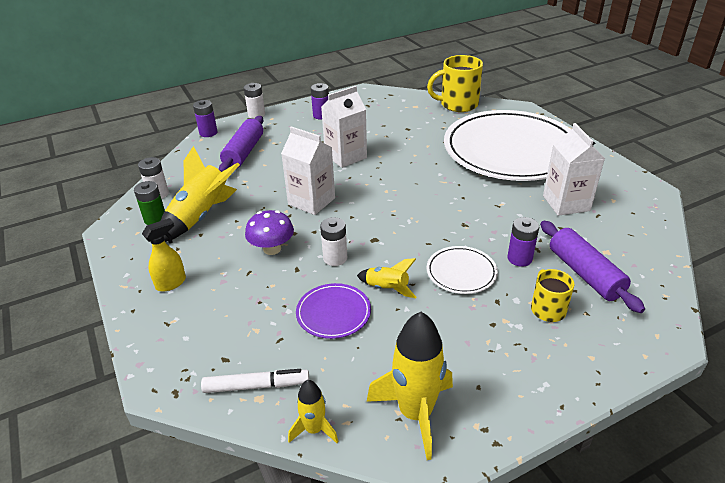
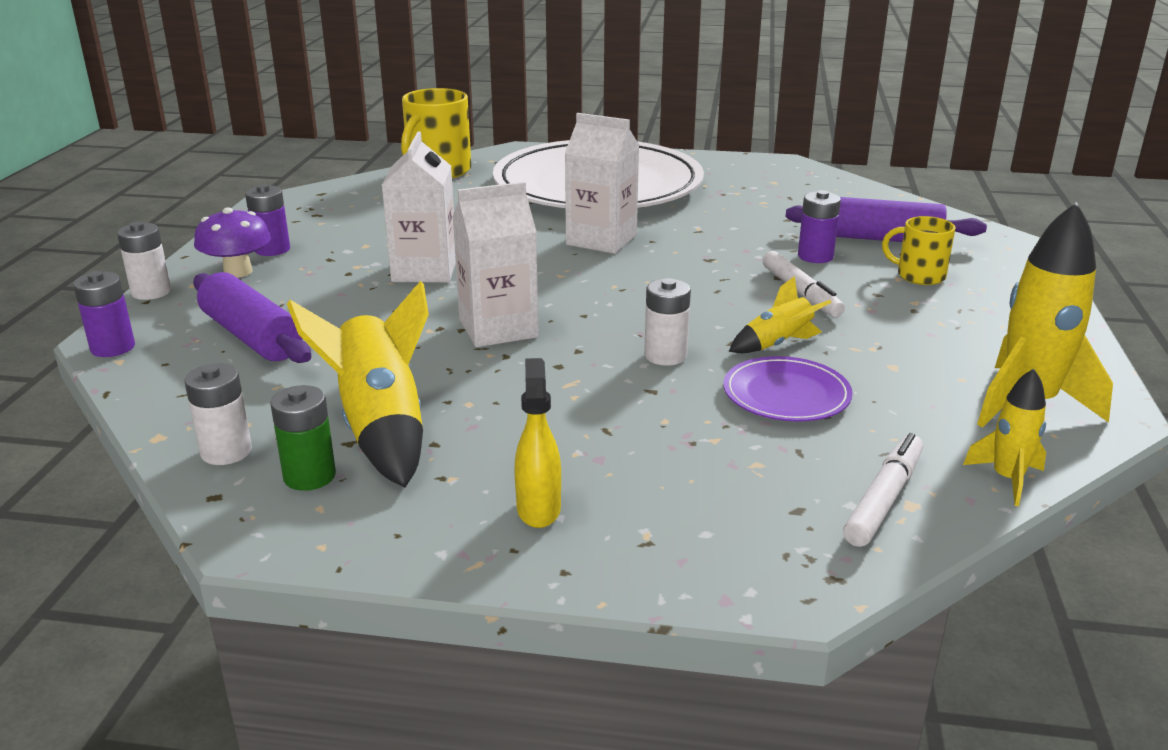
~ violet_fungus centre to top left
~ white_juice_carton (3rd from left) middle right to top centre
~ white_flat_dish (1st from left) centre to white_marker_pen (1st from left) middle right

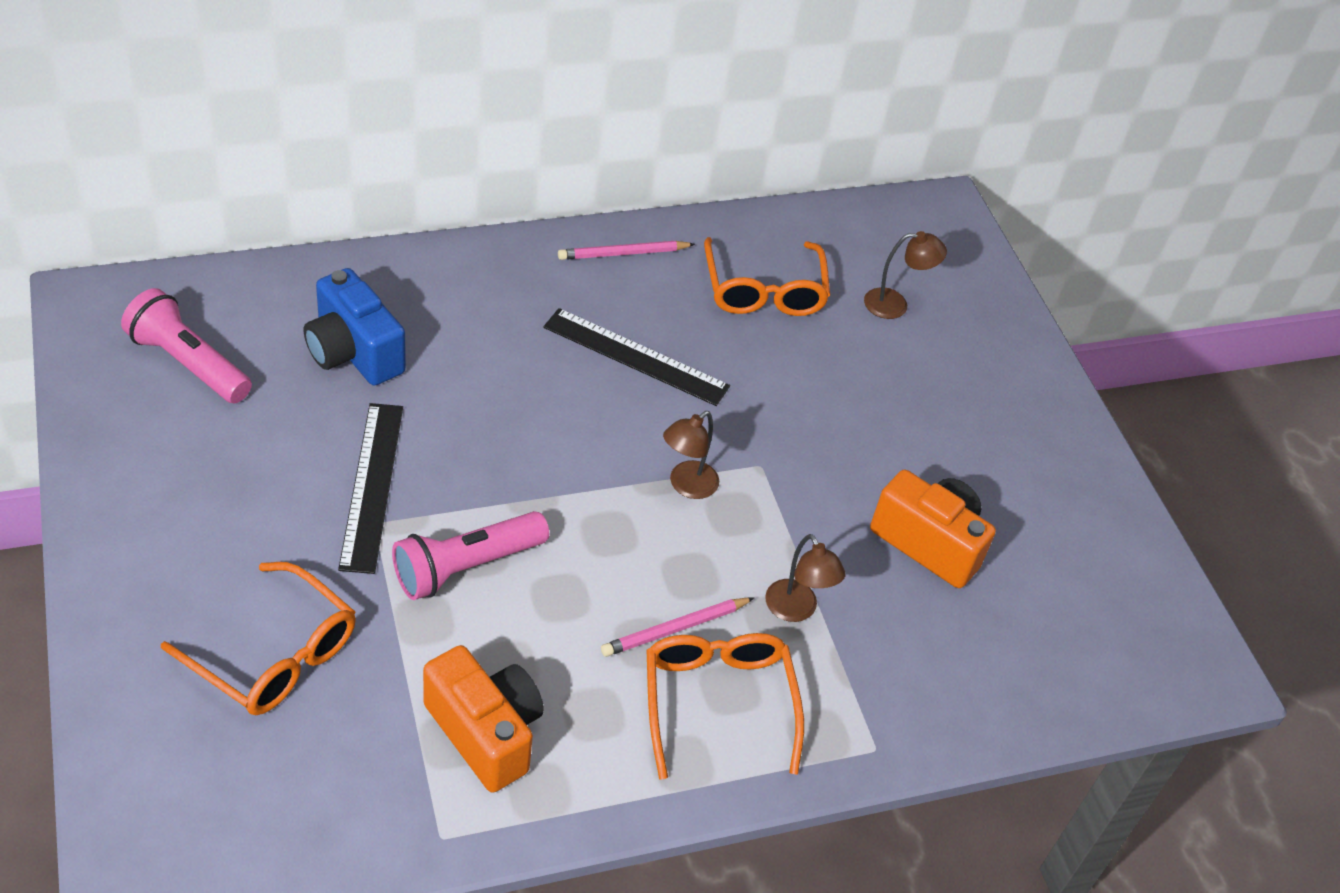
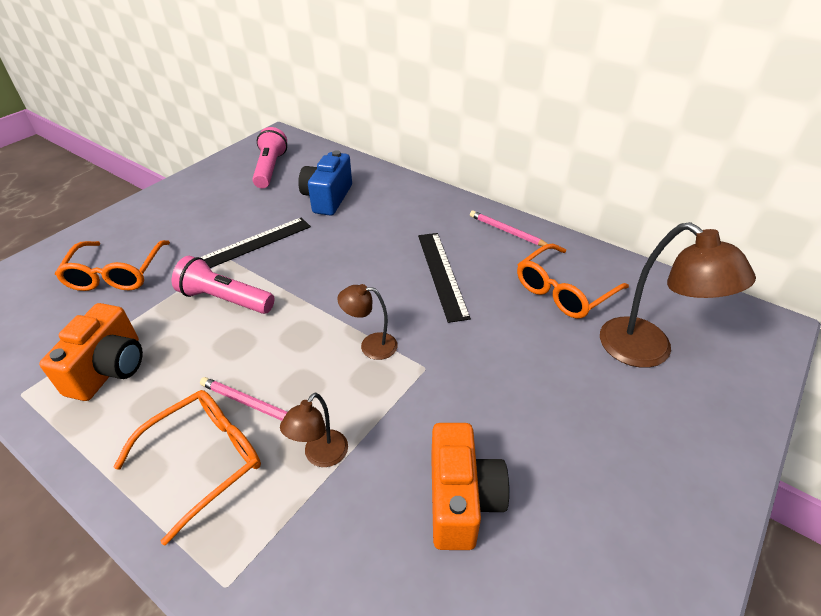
~ russet_lamp (3rd from left) top right = middle right x1.88

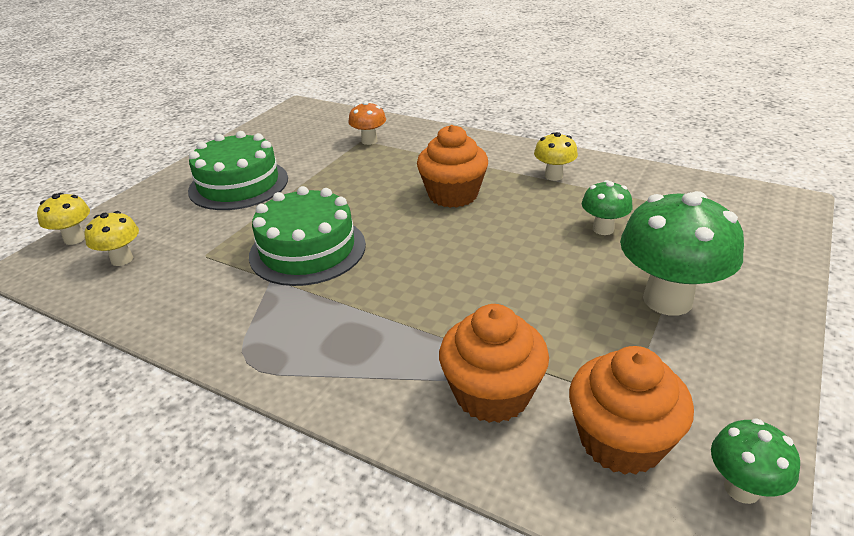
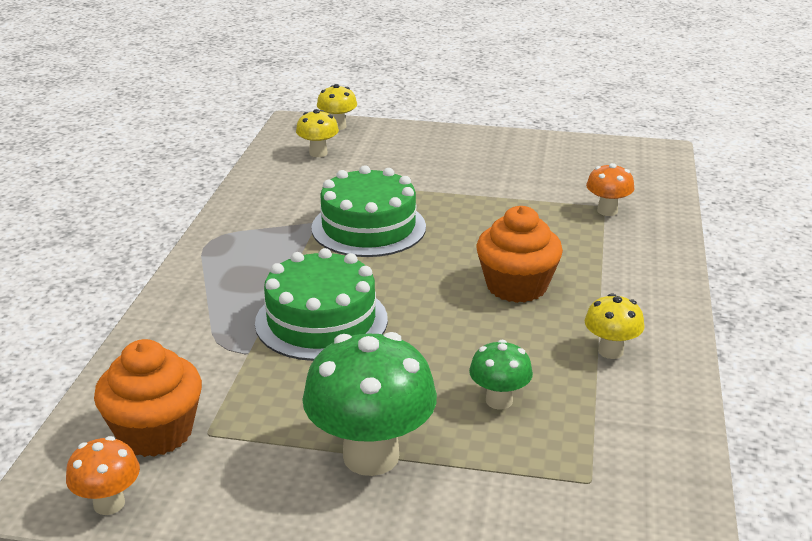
- orange_muffin (2nd from left) bottom centre
~ green_layer_cake (1st from left) top left to centre
~ green_fungus (3rd from left) bottom right to orange_fungus (1st from left) bottom left

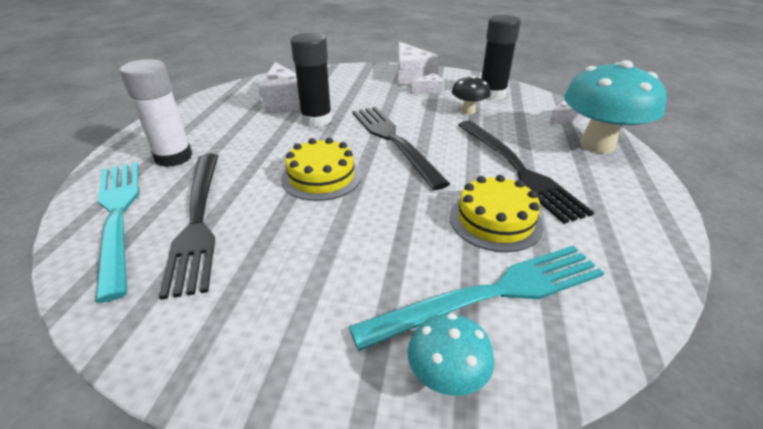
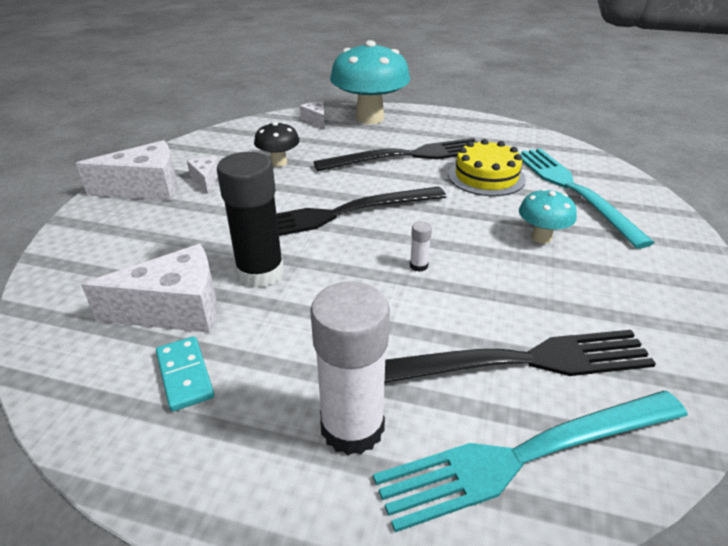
- jet-black_stick_of_glue (2nd from left) top centre
+ turquoise_domino_tile bottom left
~ turquoise_fungus (1st from left in the first image) bottom centre to turquoise_fungus (2nd from left) middle right
~ golden_layer_cake (1st from left) centre to white_stick_of_glue (2nd from left) centre

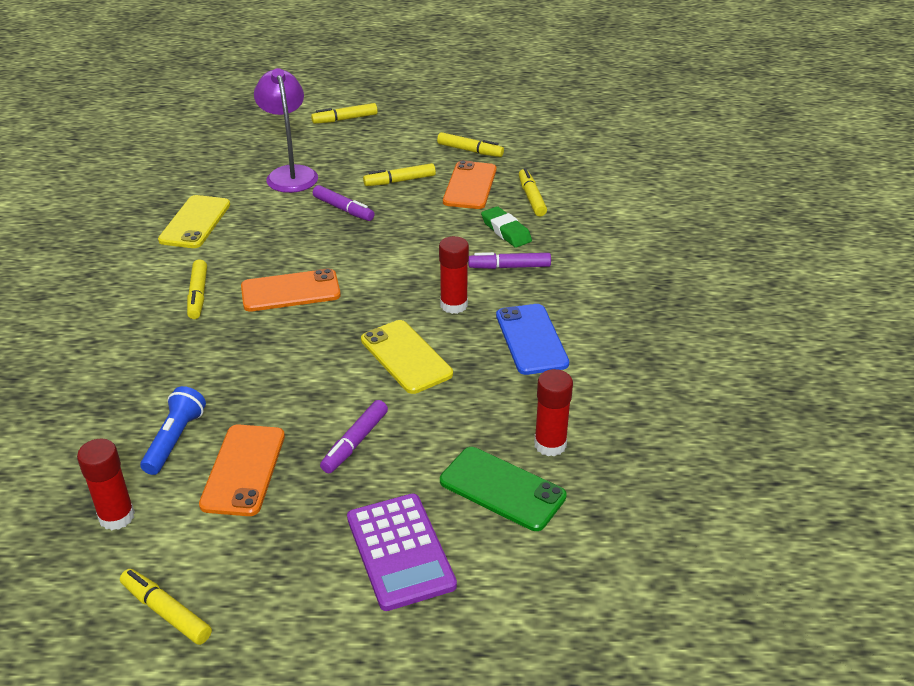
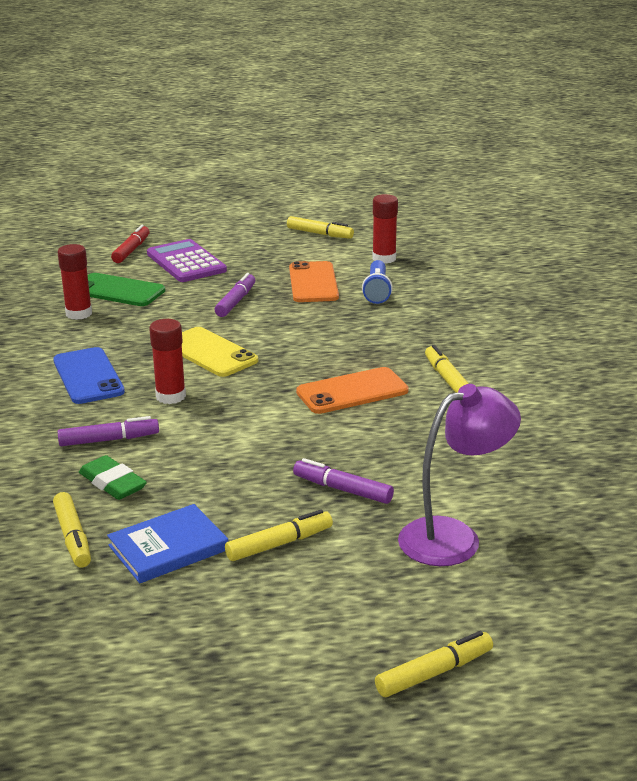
- golden_phone (1st from left) top left
- golden_marker_pen (5th from left) top centre
+ crimson_marker_pen top left
~ orange_phone (3rd from left) top centre to royal_blue_hardback bottom left
~ violet_lamp top left = middle right 90 degrees counterclockwise

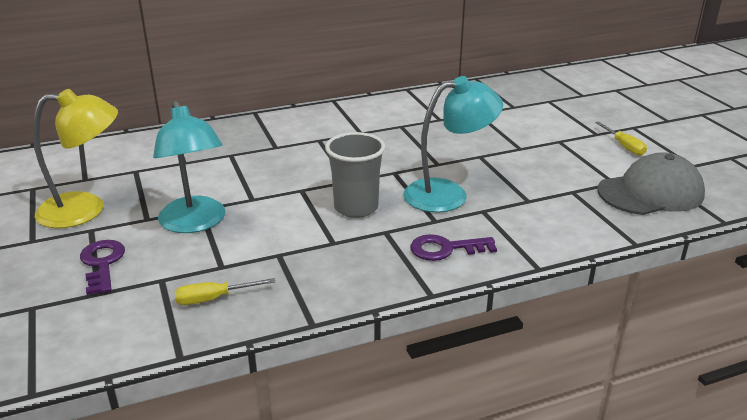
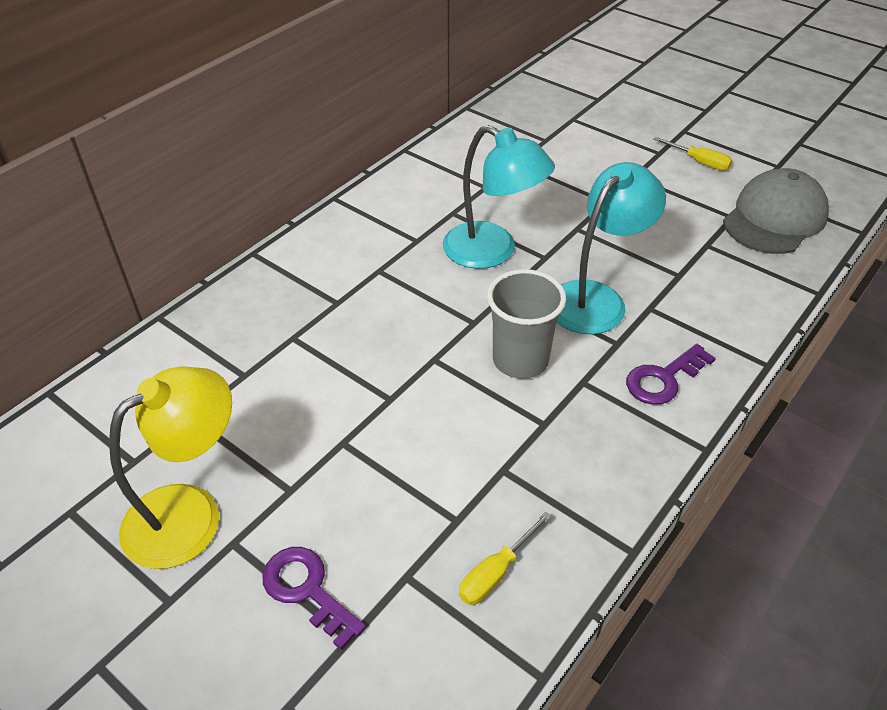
~ turquoise_lamp (1st from left) middle left to top centre

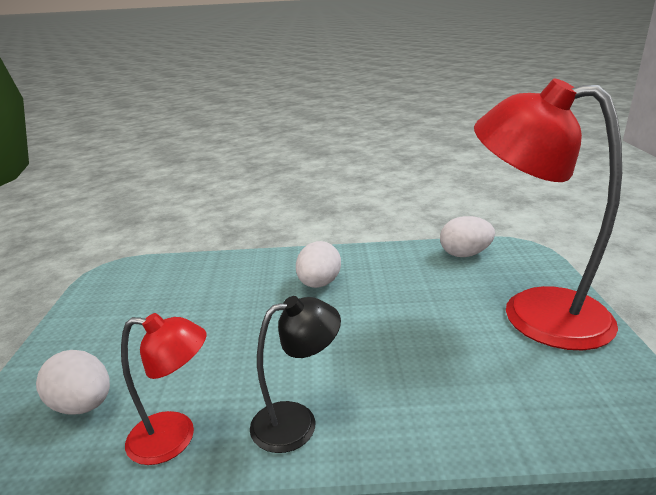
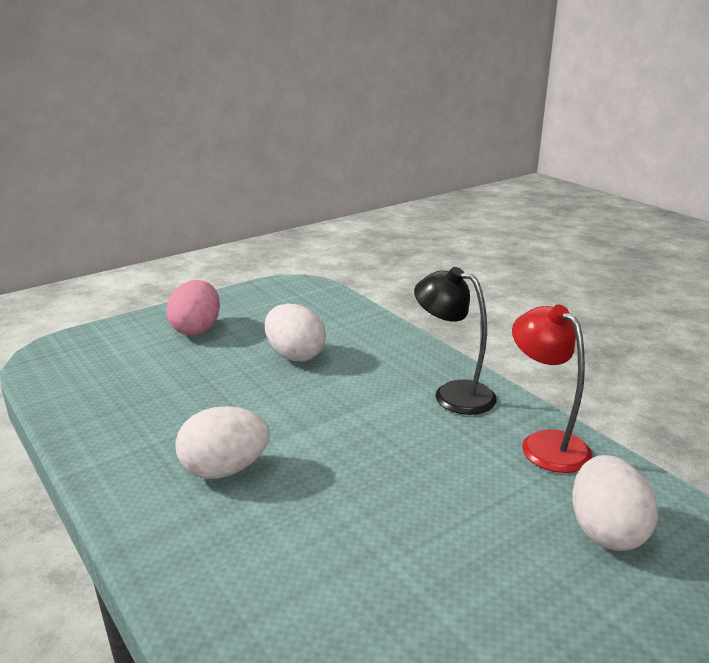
~ white_egg_shape (3rd from left in the first image) middle right to white_egg_shape (2nd from left) centre
~ crimson_lamp (2nd from left) middle right to rosy_egg_shape middle left

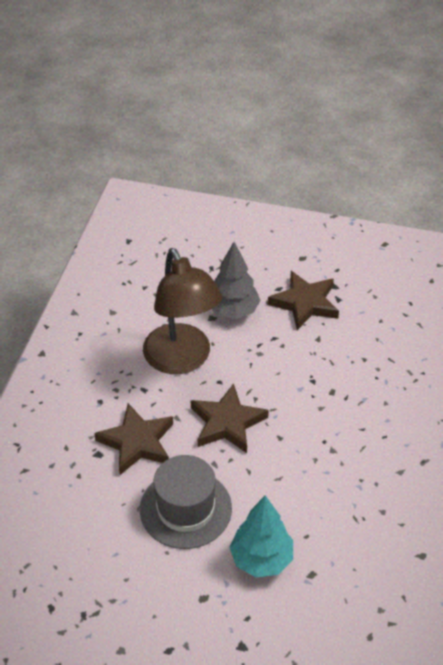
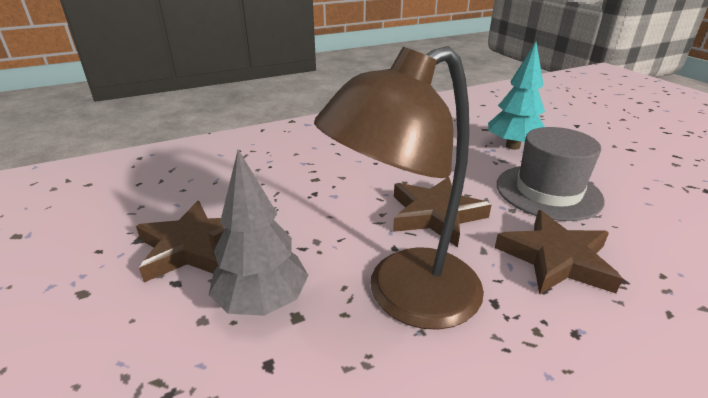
~ russet_lamp centre = centre 150 degrees counterclockwise

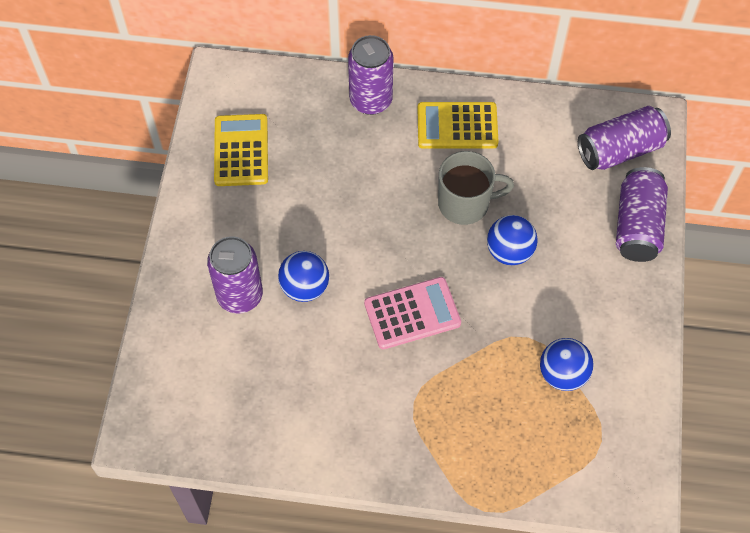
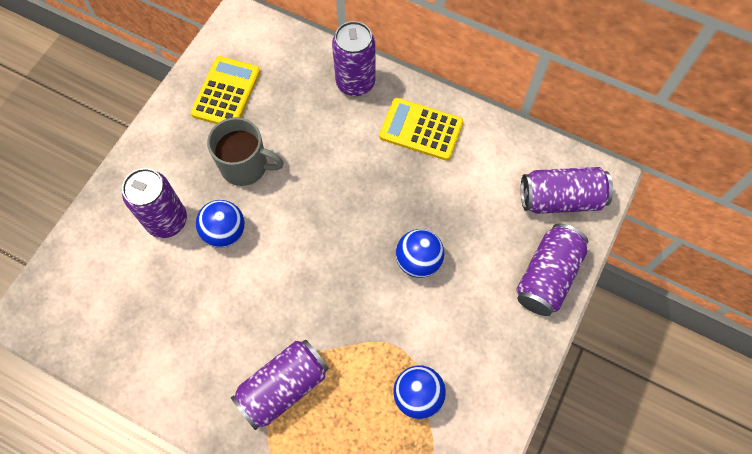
- rosy_calculator centre
+ violet_soda_can (2nd from left) bottom centre
~ gray_tea_mug centre to top left

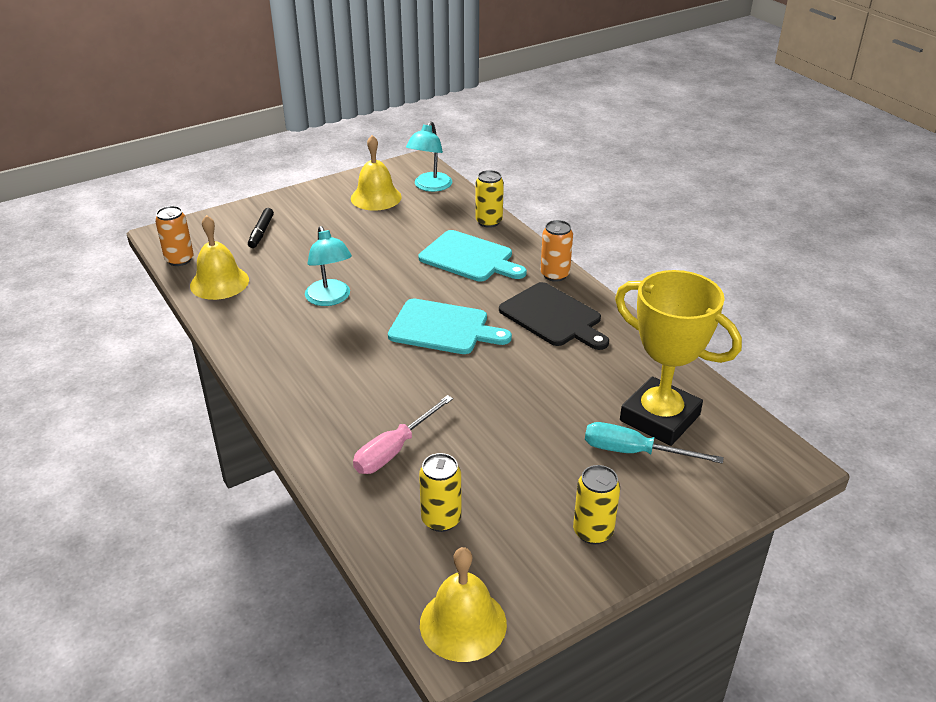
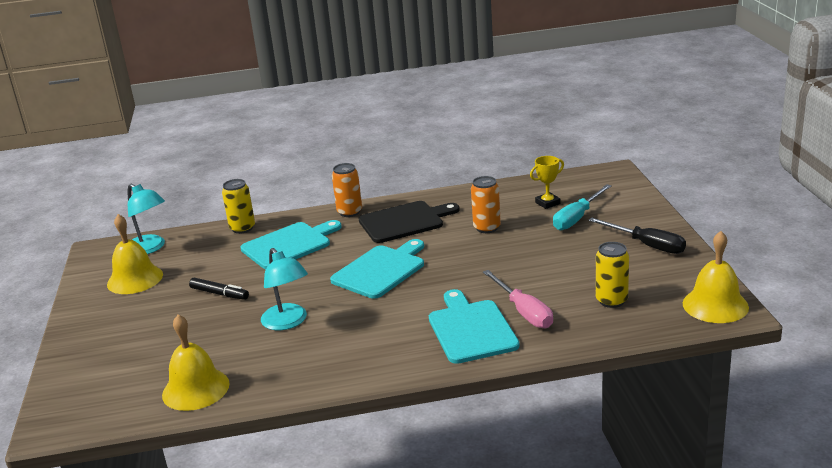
+ turquoise_bread_board (3rd from left) bottom centre
~ orange_soda_can (1st from left in the first image) middle left to orange_soda_can (2nd from left) centre
~ jet-black_marker_pen top left to middle left
~ golden_soda_can (3rd from left) bottom centre to jet-black_screwdriver middle right
~ turquoise_lamp (1st from left in the first image) centre = centre 60 degrees clockwise
~ golden_award_cup middle right = centre x0.42

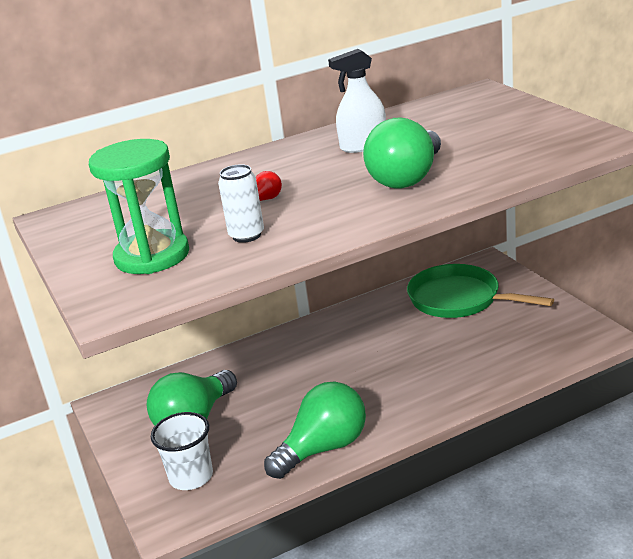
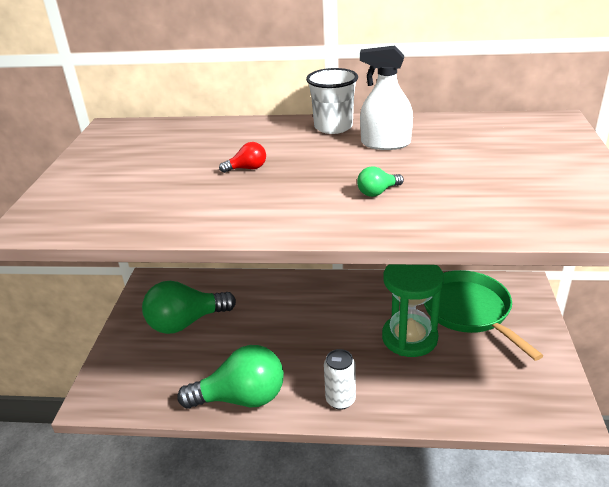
~ green_sandglass middle left to middle right
~ white_beaker bottom left to top centre
~ white_soda_can centre to bottom centre
~ green_lightbulb (3rd from left) top centre = centre x0.42

